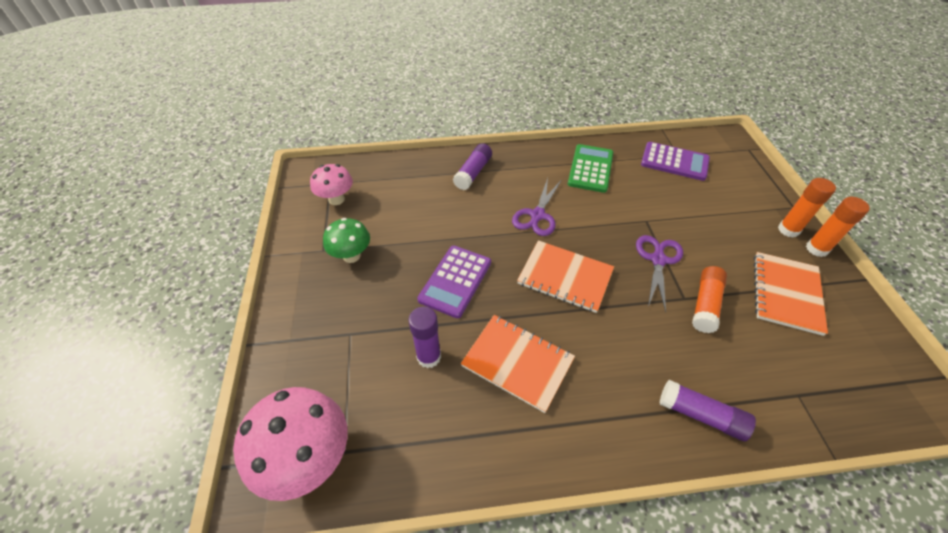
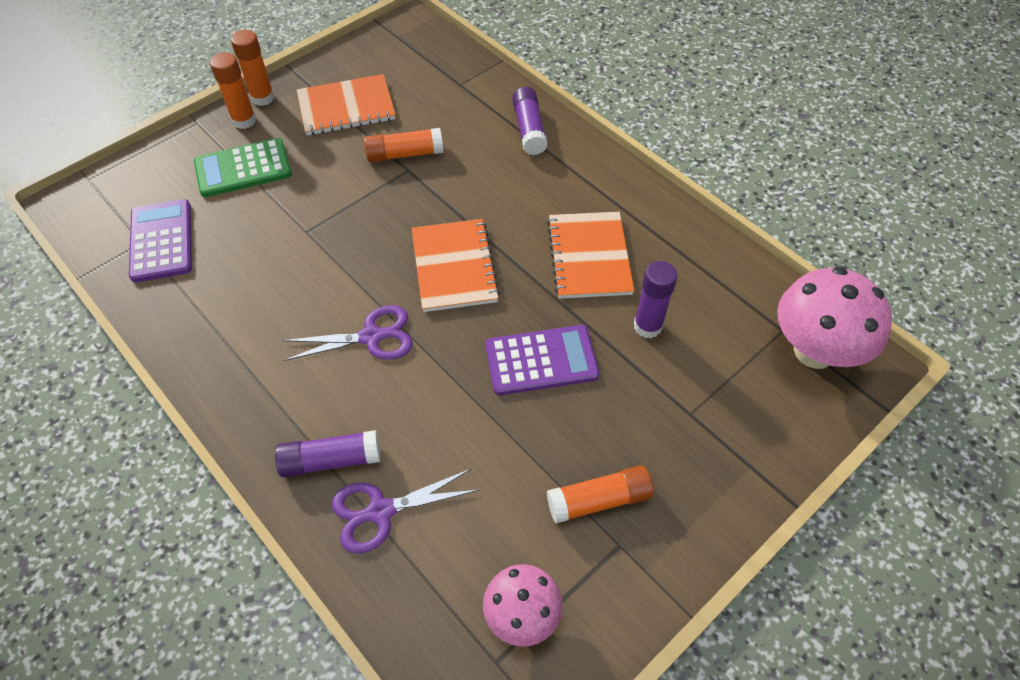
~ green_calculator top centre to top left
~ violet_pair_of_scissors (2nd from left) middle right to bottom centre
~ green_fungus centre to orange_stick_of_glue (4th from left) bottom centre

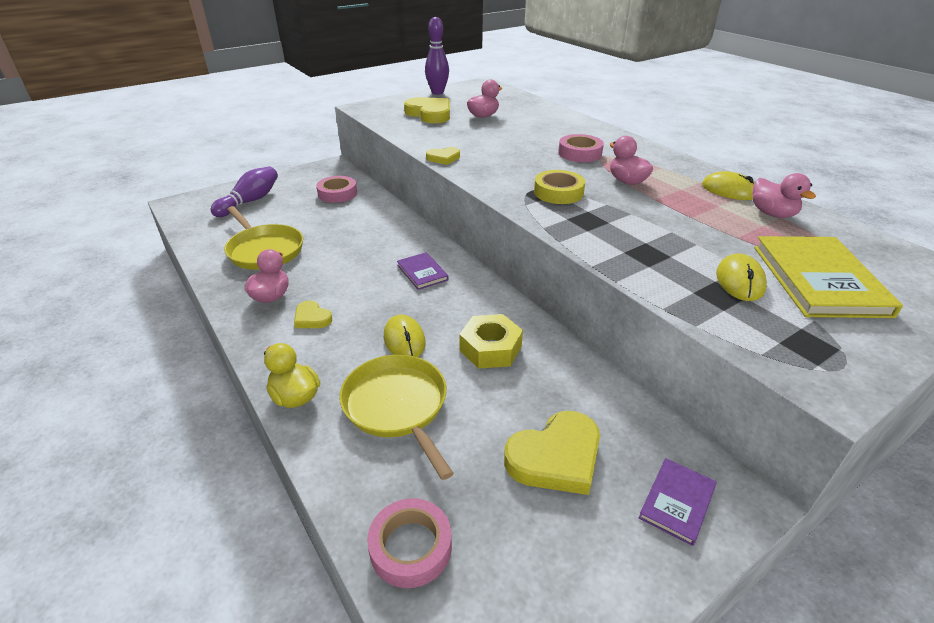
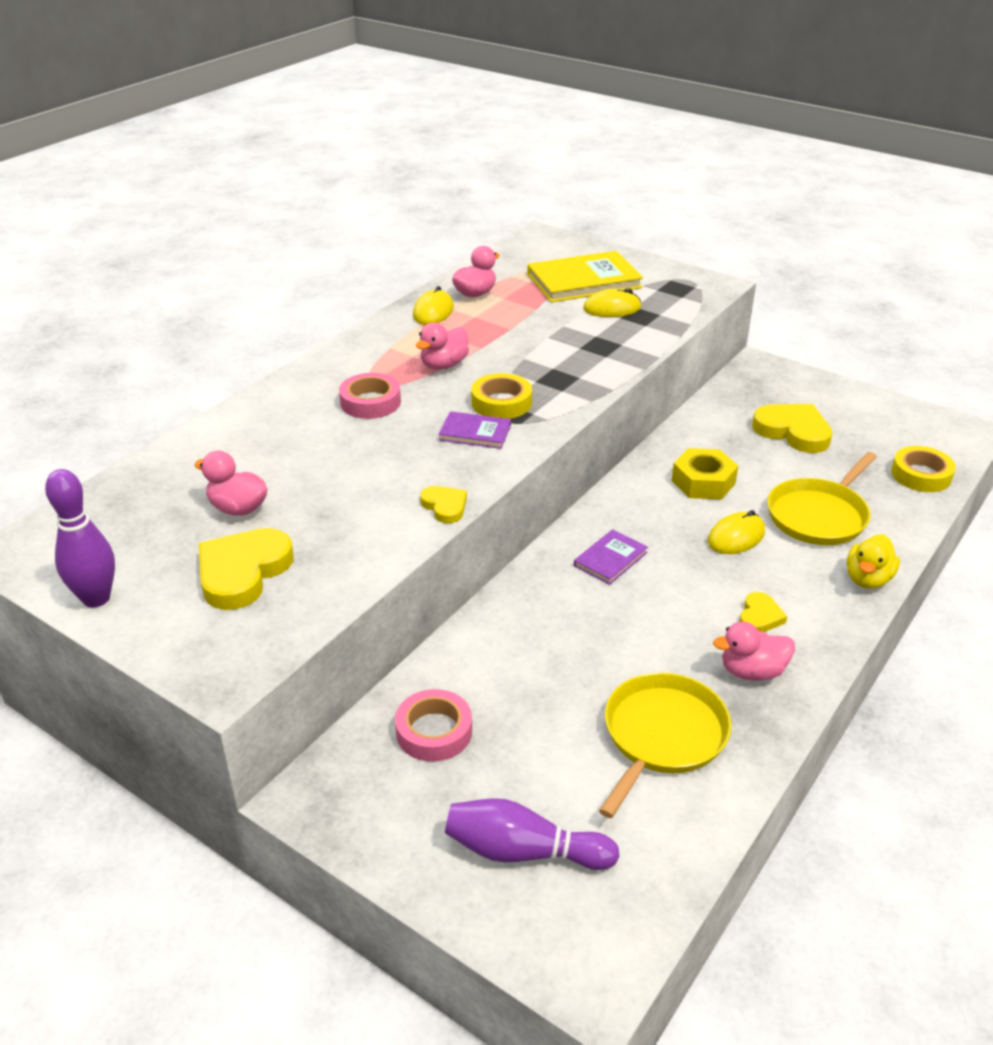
~ violet_hardback (2nd from left in the first image) bottom right to violet_hardback (1st from left) centre
~ rosy_sticky_tape (2nd from left) bottom centre to golden_sticky_tape (2nd from left) middle right

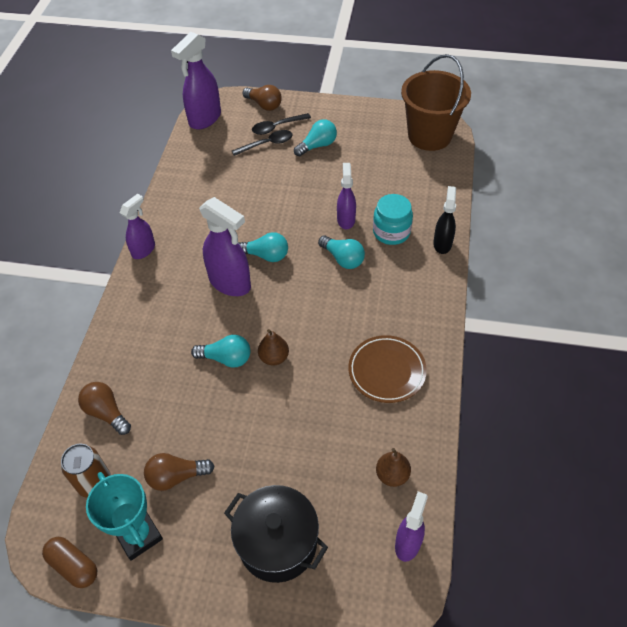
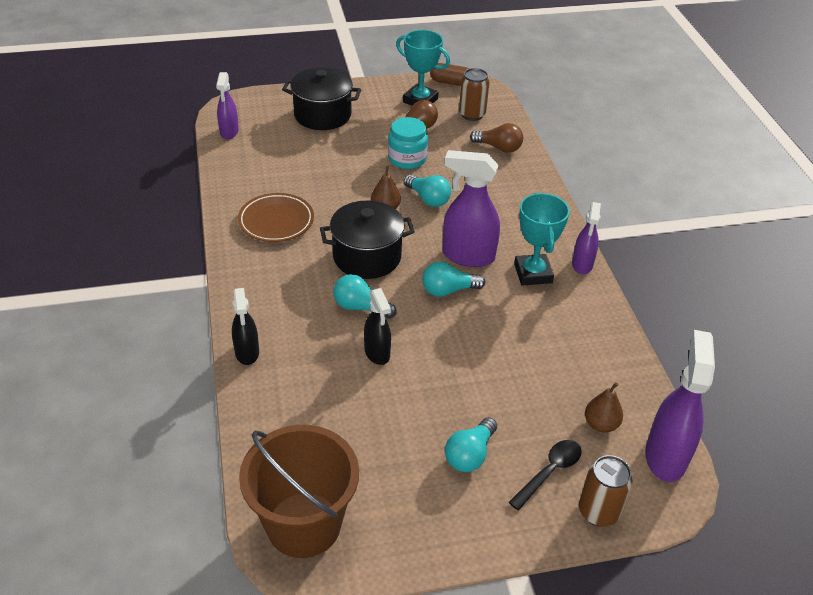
- jet-black_spoon (1st from left) top centre
+ jet-black_pot (2nd from left) centre
+ turquoise_award_cup (2nd from left) middle right
~ turquoise_jam_jar centre to top centre
~ russet_pear_fruit (2nd from left) bottom centre to bottom right
~ russet_lightbulb (3rd from left) top centre to russet_soda_can (2nd from left) bottom right
~ violet_sprayer (4th from left) top centre to jet-black_sprayer (2nd from left) centre
~ turquoise_lightbulb (1st from left in the first image) centre = top centre 120 degrees counterclockwise

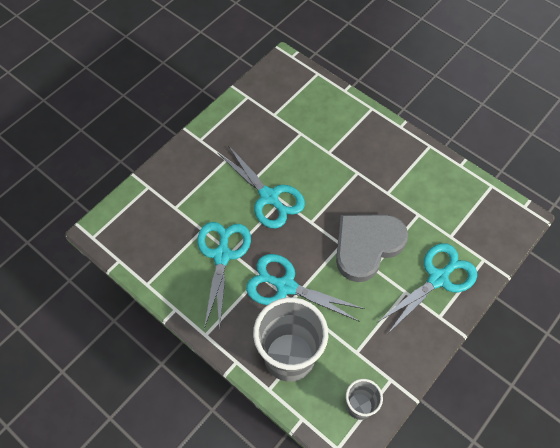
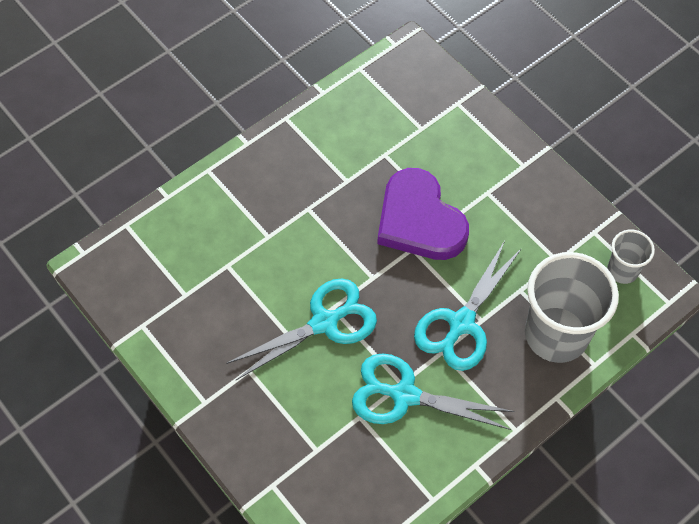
- turquoise_pair_of_scissors (4th from left) middle right
~ gray_heart centre to violet_heart centre

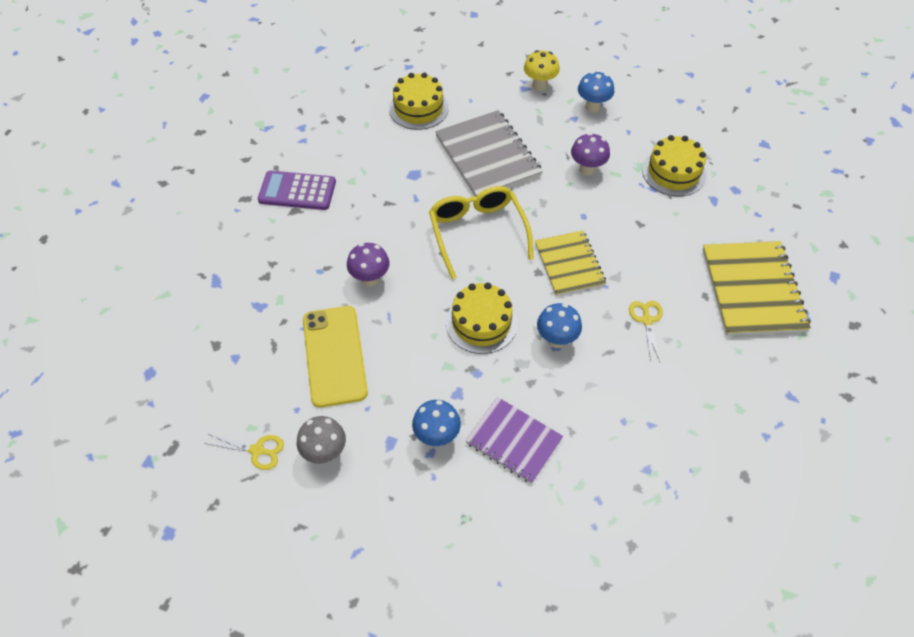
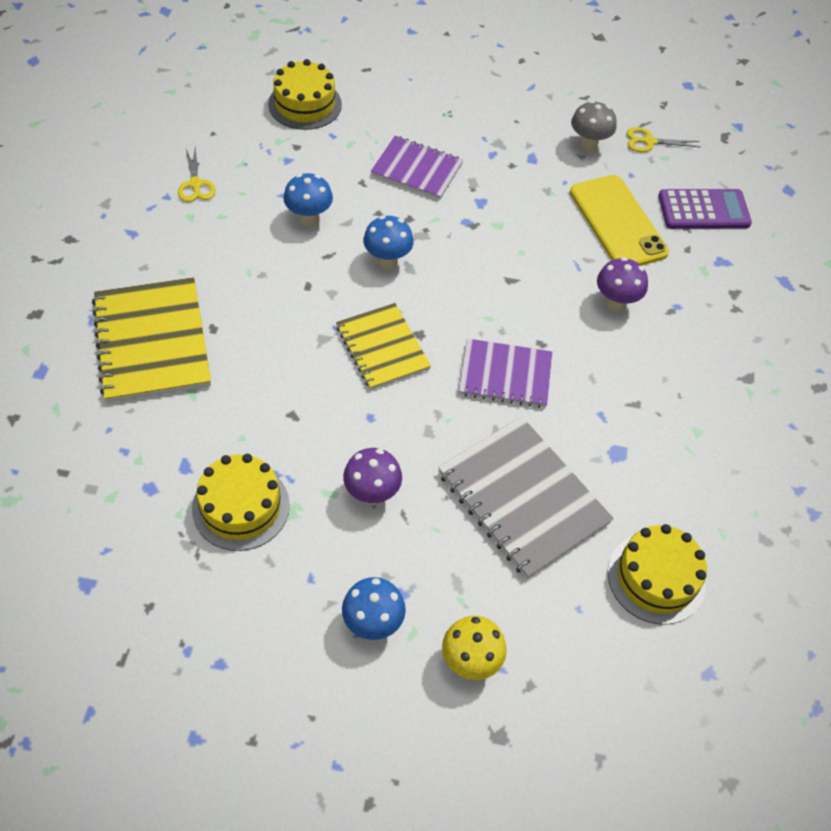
~ violet_calculator top left to top right
~ royal_blue_fungus (1st from left) centre to top centre
~ golden_layer_cake (2nd from left) centre to top centre
~ golden_pair_of_scissors (2nd from left in the first image) middle right to golden_pair_of_scissors (1st from left) top left
~ golden_spectacles centre to violet_exercise_book (2nd from left) centre

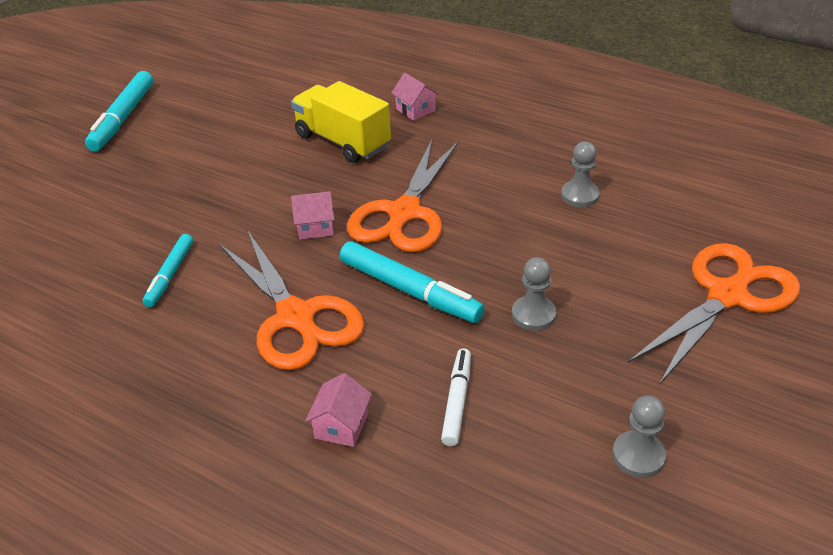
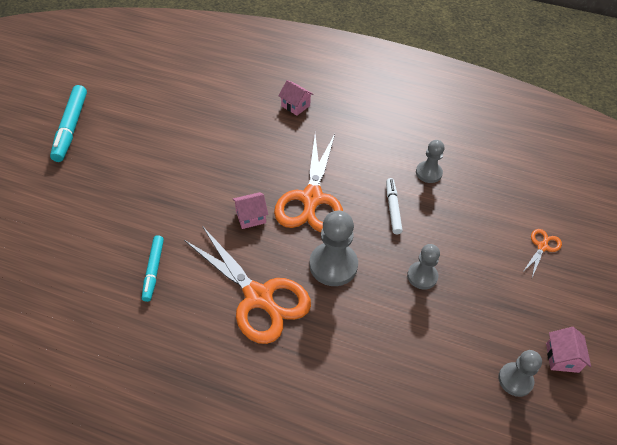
- golden_truck top centre
~ rosy_cottage (2nd from left in the first image) bottom centre to rosy_cottage (3rd from left) bottom right
~ white_marker_pen bottom centre to centre
~ turquoise_marker_pen (3rd from left) centre to gray_game_pawn (1st from left) centre
~ orange_pair_of_scissors (3rd from left) middle right = middle right x0.44

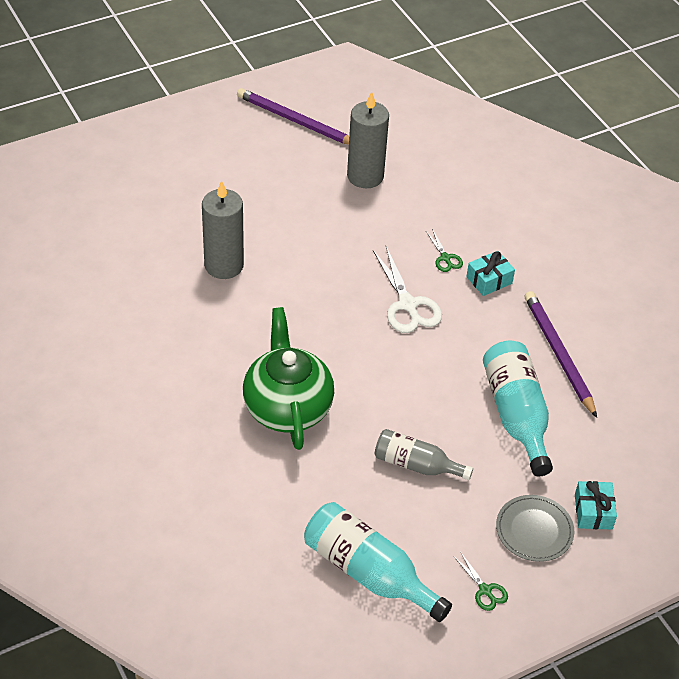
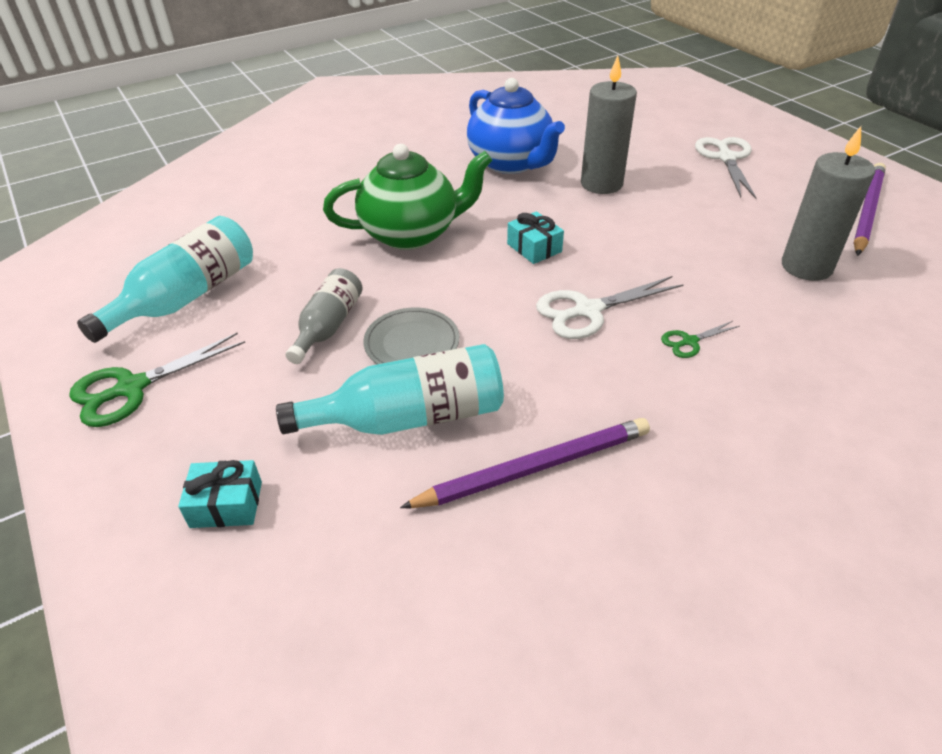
+ royal_blue_china_teapot top centre
+ white_pair_of_scissors (2nd from left) top right
~ turquoise_wrapped_gift (1st from left in the first image) middle right to turquoise_wrapped_gift (2nd from left) top centre
~ gray_flat_dish bottom right to centre
~ green_pair_of_scissors (2nd from left in the first image) bottom right = middle left x1.92

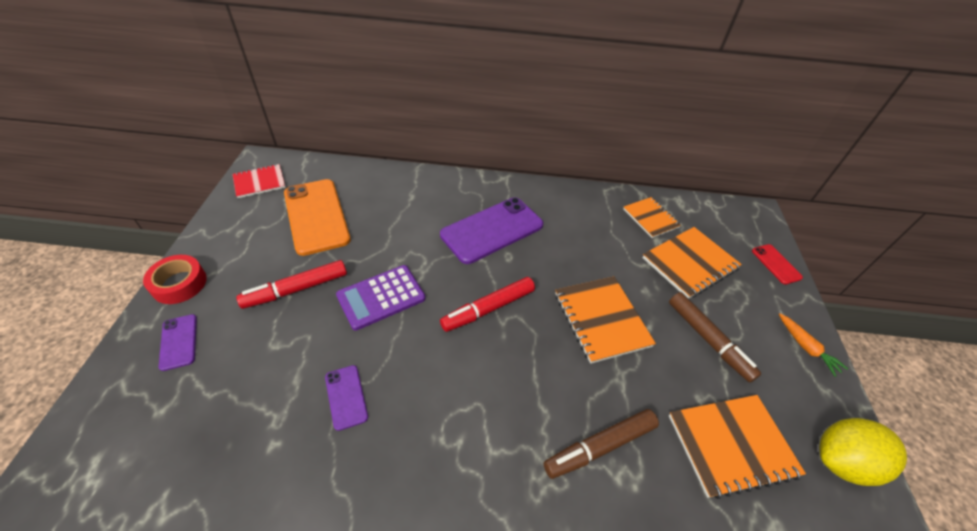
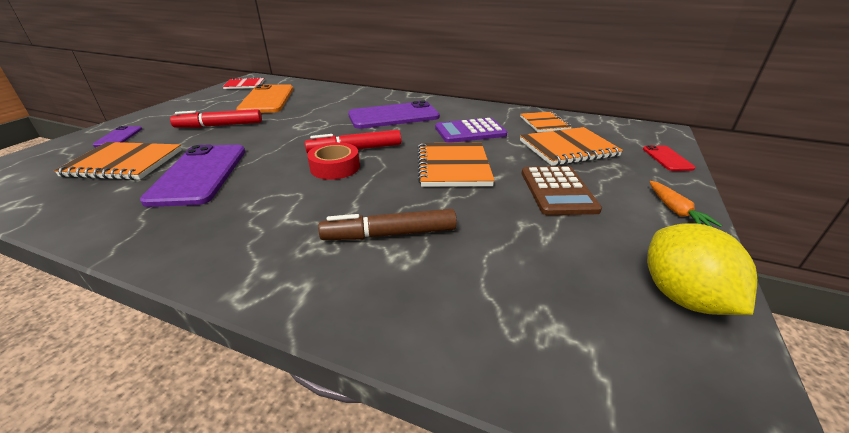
~ crimson_sticky_tape middle left to centre
~ violet_calculator centre to top centre
~ orange_exercise_book (4th from left in the first image) bottom right to orange_exercise_book (1st from left) middle left
~ russet_marker_pen (2nd from left) middle right to russet_calculator centre
~ golden_toy_lemon bottom right = middle right 75 degrees clockwise
~ violet_phone (2nd from left) bottom centre = middle left x2.09

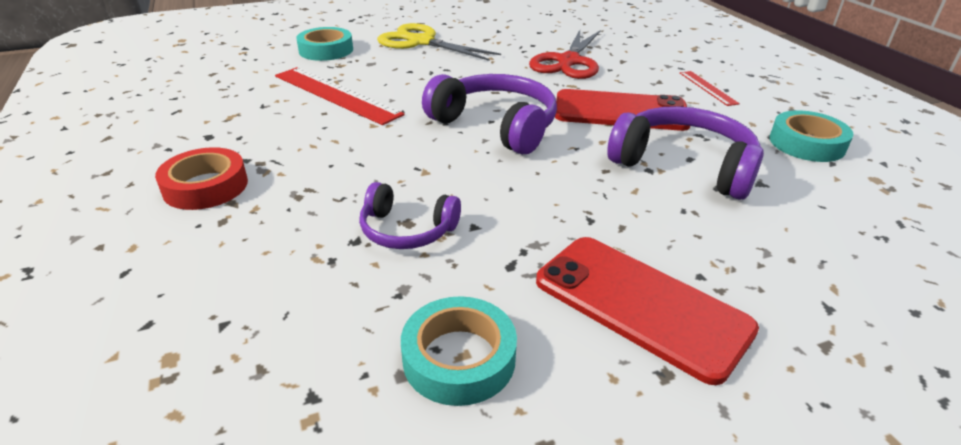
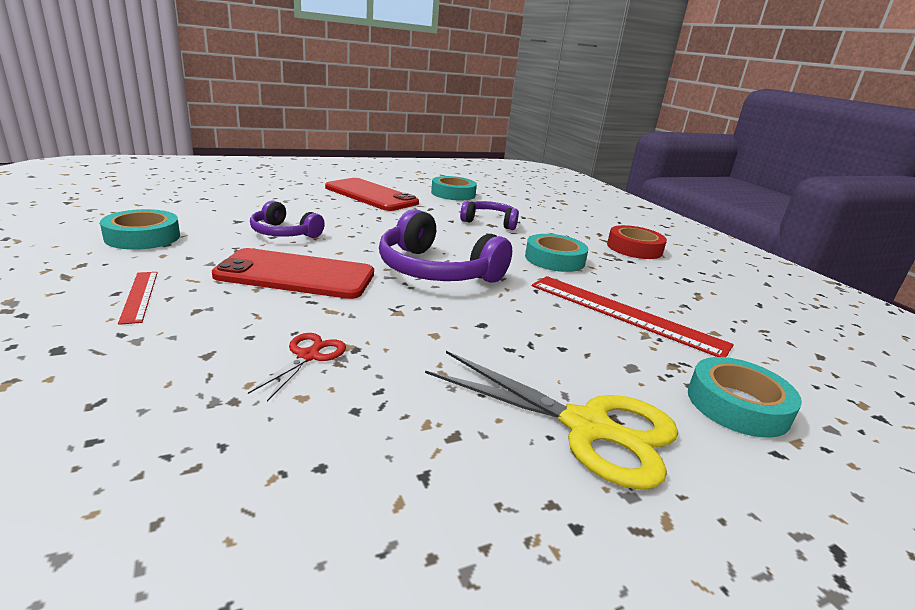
+ turquoise_sticky_tape (3rd from left) centre
~ crimson_pair_of_scissors top centre = middle left x0.49
~ violet_headphones (3rd from left in the first image) middle right = middle left x0.59

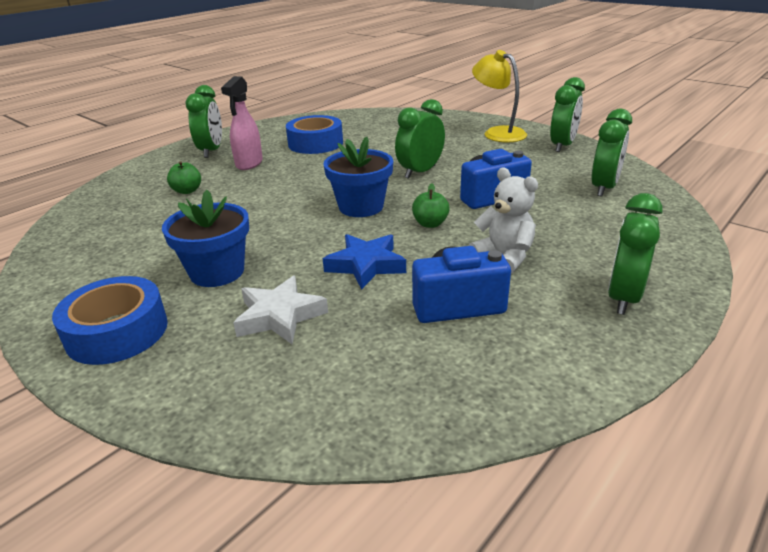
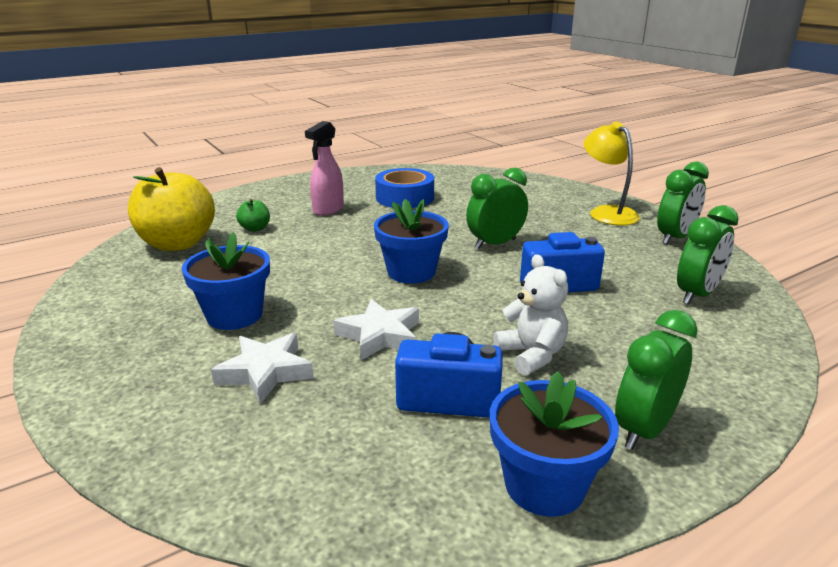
- royal_blue_sticky_tape (1st from left) middle left
- green_bedside_clock (1st from left) top left
- green_toy_apple (2nd from left) centre
+ golden_toy_apple middle left
+ royal_blue_plant_pot (3rd from left) bottom centre
~ royal_blue_five-pointed_star centre to white_five-pointed_star (2nd from left) centre

